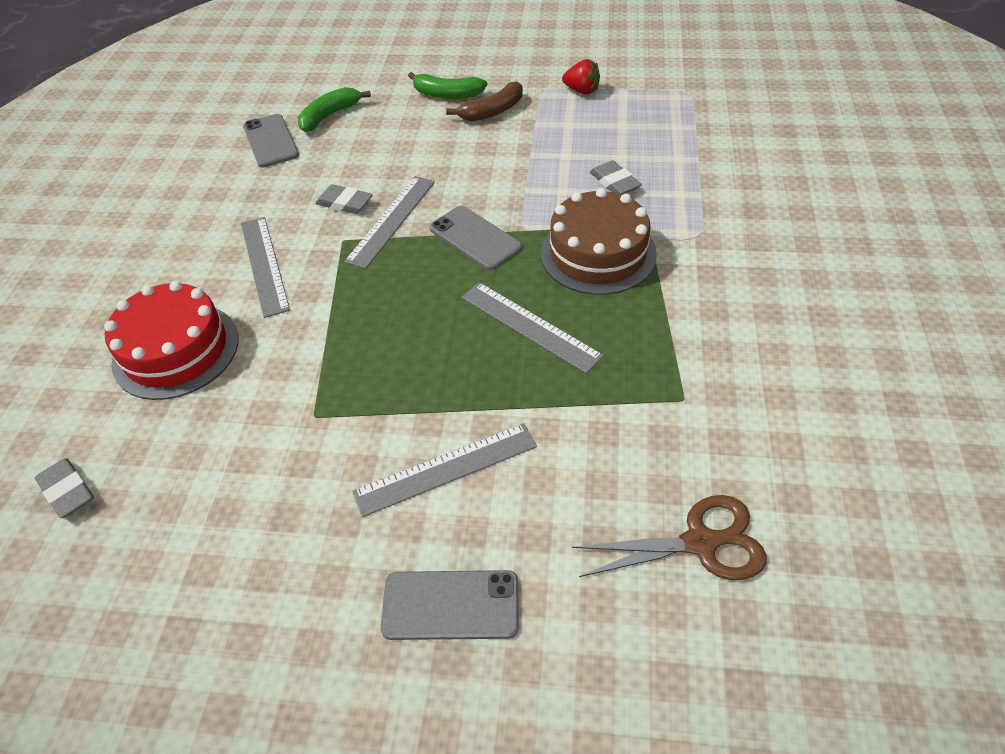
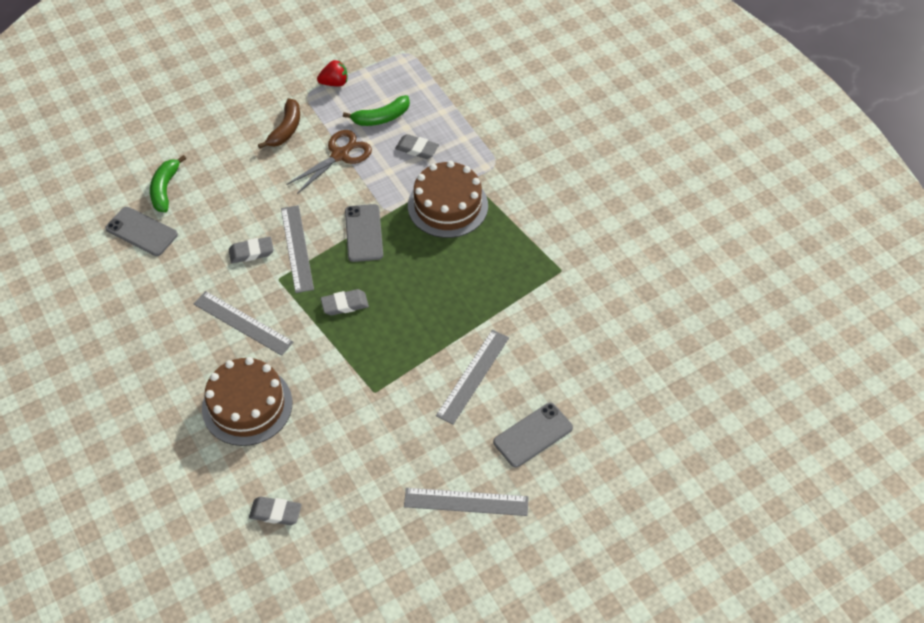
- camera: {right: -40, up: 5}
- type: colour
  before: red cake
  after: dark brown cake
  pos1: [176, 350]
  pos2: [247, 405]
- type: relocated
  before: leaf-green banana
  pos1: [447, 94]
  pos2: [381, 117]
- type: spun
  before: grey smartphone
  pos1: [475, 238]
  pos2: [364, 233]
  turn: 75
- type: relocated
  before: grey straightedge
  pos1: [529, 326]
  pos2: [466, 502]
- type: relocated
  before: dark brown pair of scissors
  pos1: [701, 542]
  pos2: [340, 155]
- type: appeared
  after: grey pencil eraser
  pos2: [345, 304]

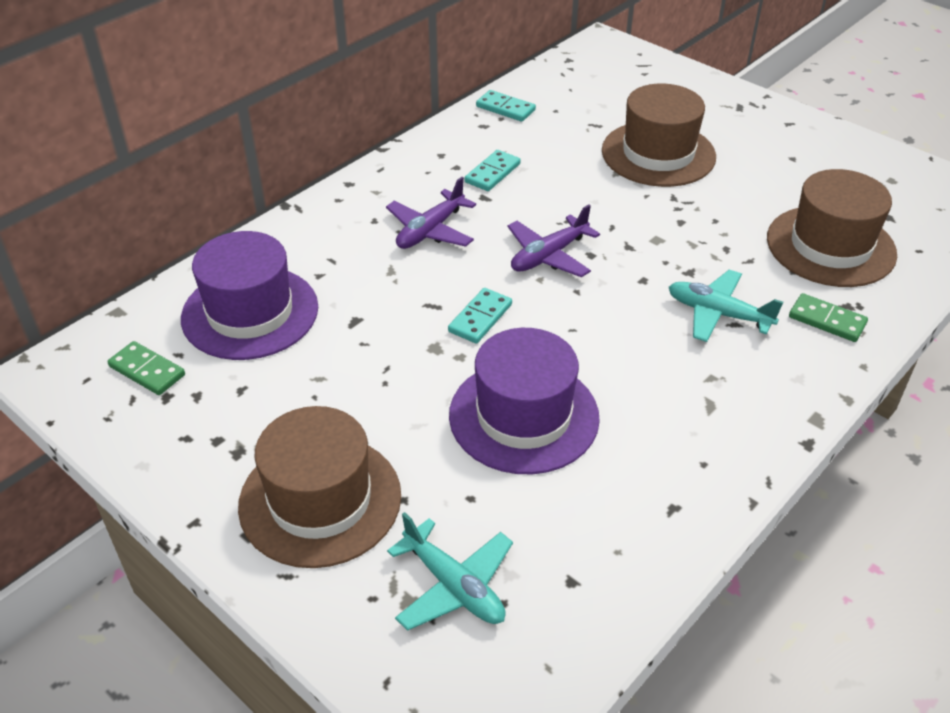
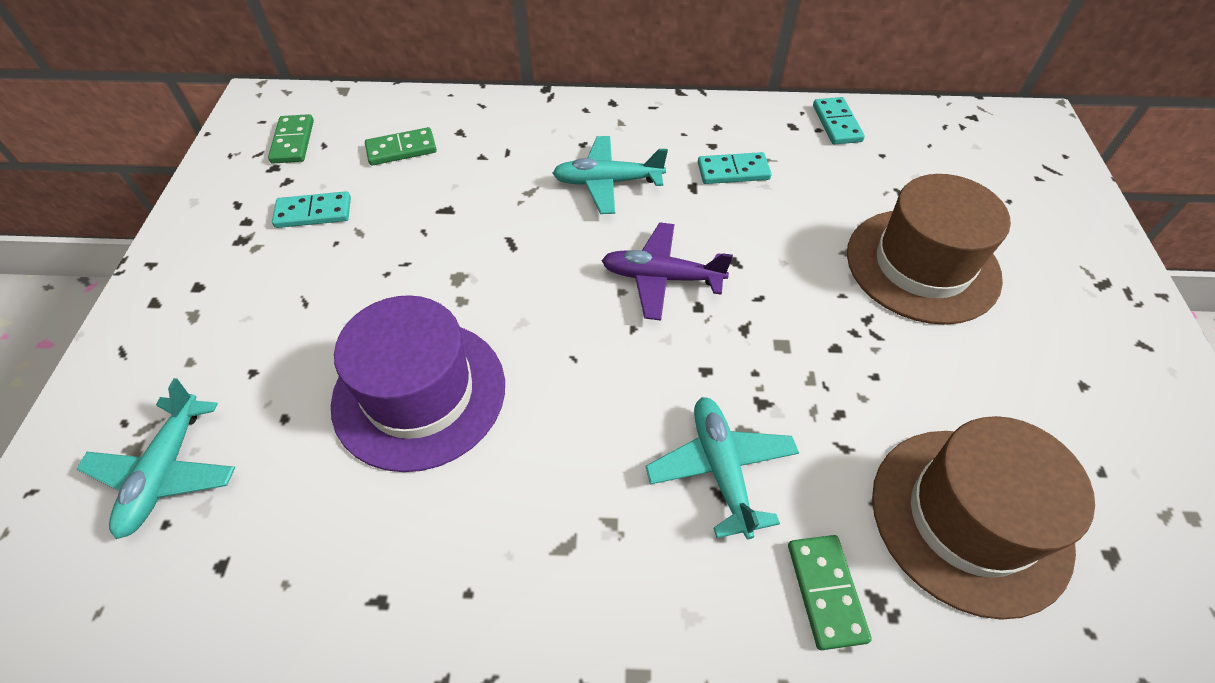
- camera: {right: 50, up: 10}
- type: exchanged
  before: violet top hat
  after: leaf-green domino piece
  pos1: [250, 312]
  pos2: [401, 149]
- type: missing
  before: dark brown top hat
  pos1: [320, 500]
- type: colour
  before: violet aeroplane
  after: teal aeroplane
  pos1: [430, 230]
  pos2: [607, 182]
- type: relocated
  before: teal domino piece
  pos1: [480, 318]
  pos2: [313, 213]

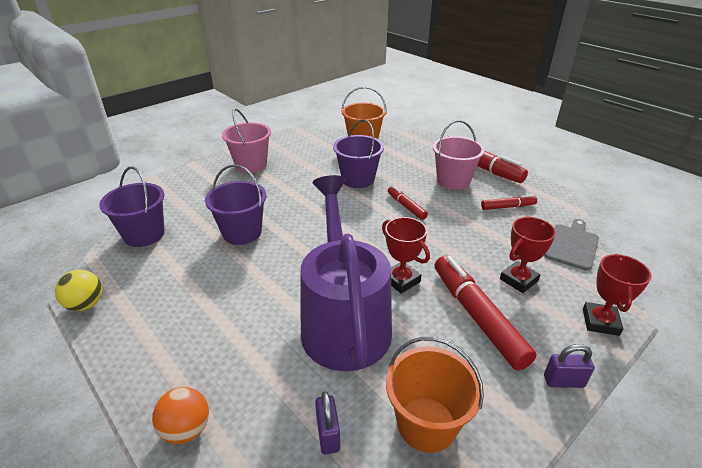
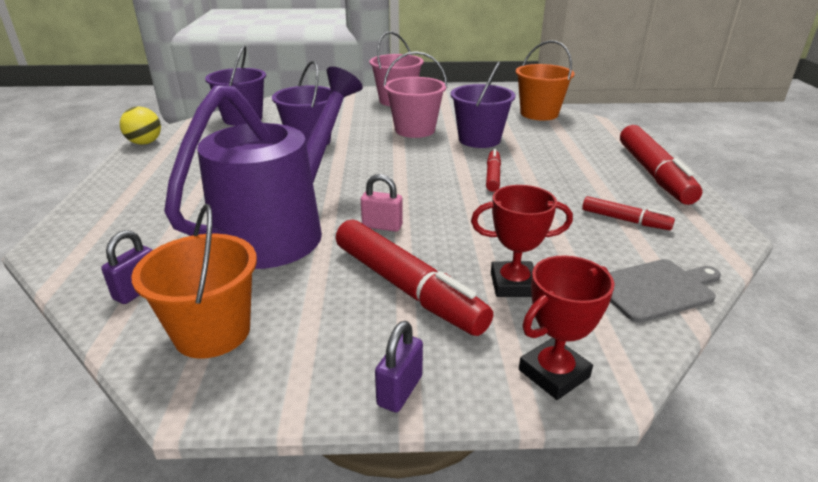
- camera: {right: 40, up: -5}
- type: missing
  before: bright orange play ball
  pos1: [186, 429]
- type: exchanged
  before: red award cup
  after: rosy small lock
  pos1: [401, 280]
  pos2: [382, 226]
- type: relocated
  before: rosy sand bucket
  pos1: [453, 181]
  pos2: [415, 130]
- type: spun
  before: red felt pen
  pos1: [477, 316]
  pos2: [406, 288]
  turn: 120
- type: spun
  before: violet small lock
  pos1: [563, 381]
  pos2: [400, 390]
  turn: 75

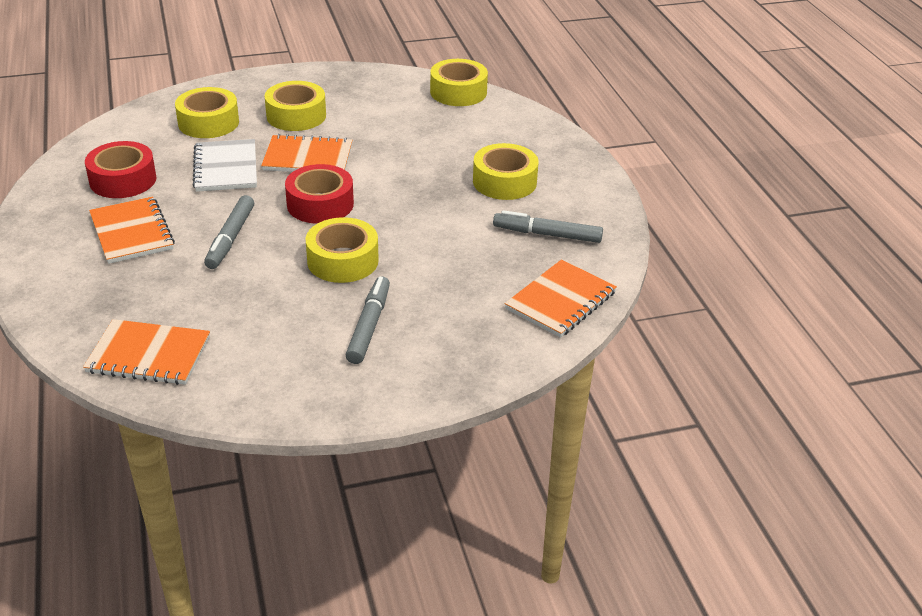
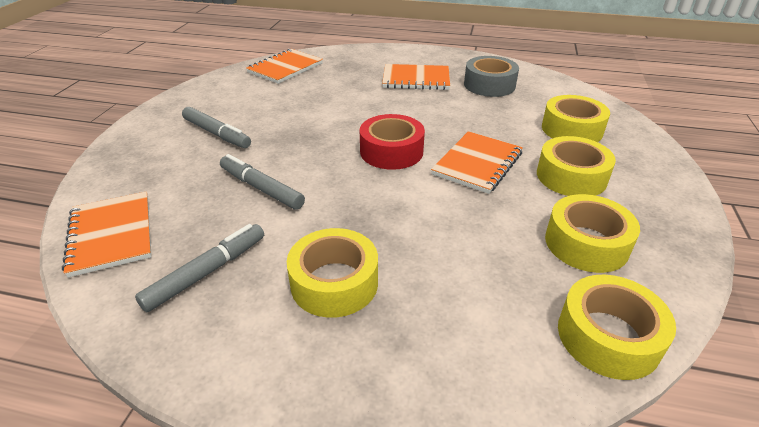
- camera: {right: 120, up: 0}
- type: colour
  before: red tape
  after: grey tape
  pos1: [123, 180]
  pos2: [489, 85]
- type: missing
  before: snow-white exercise book
  pos1: [226, 168]
- type: relocated
  before: grey felt pen
  pos1: [230, 238]
  pos2: [261, 188]
- type: relocated
  before: yellow tape
  pos1: [343, 261]
  pos2: [586, 243]

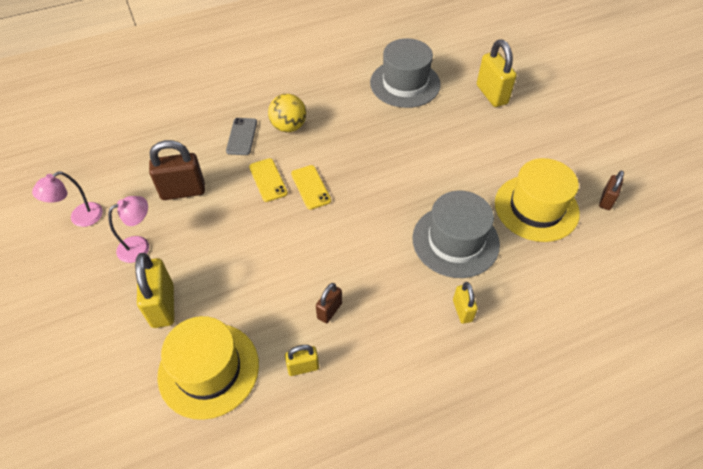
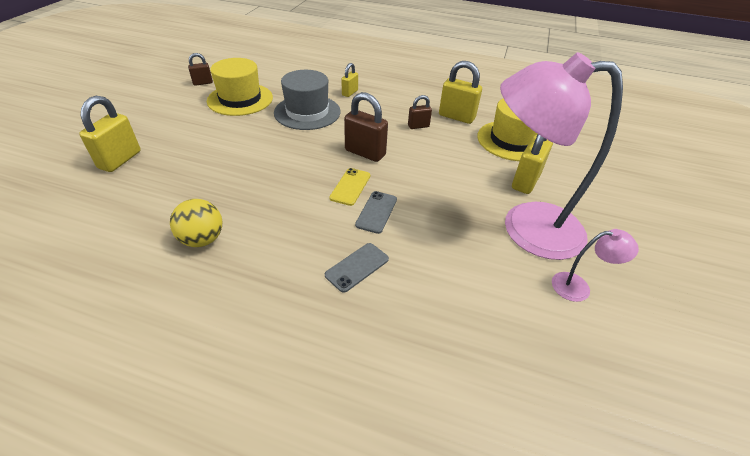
- camera: {right: -140, up: -10}
- type: size
  before: rosy lamp
  pos1: [140, 246]
  pos2: [525, 227]
  scale: 2.45
- type: relocated
  before: dark brown small lock
  pos1: [183, 191]
  pos2: [365, 153]
- type: colour
  before: yellow smartphone
  after: grey smartphone
  pos1: [268, 180]
  pos2: [376, 212]
- type: relocated
  before: yellow play ball
  pos1: [288, 126]
  pos2: [202, 239]
- type: size
  before: yellow small lock
  pos1: [303, 367]
  pos2: [456, 117]
  scale: 1.75
- type: missing
  before: grey top hat
  pos1: [405, 83]

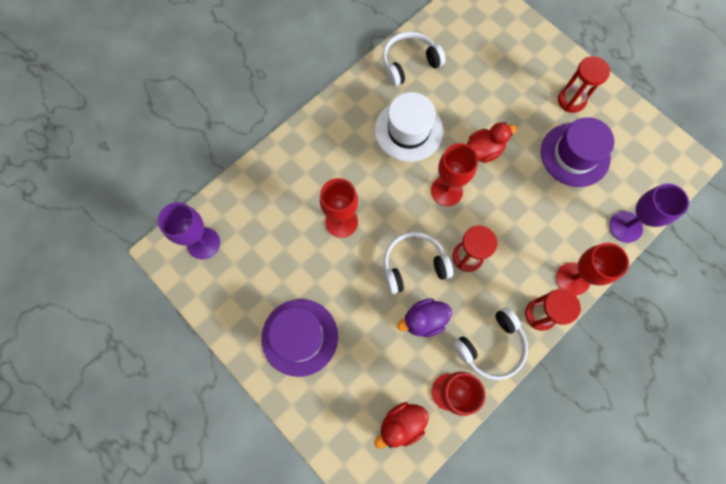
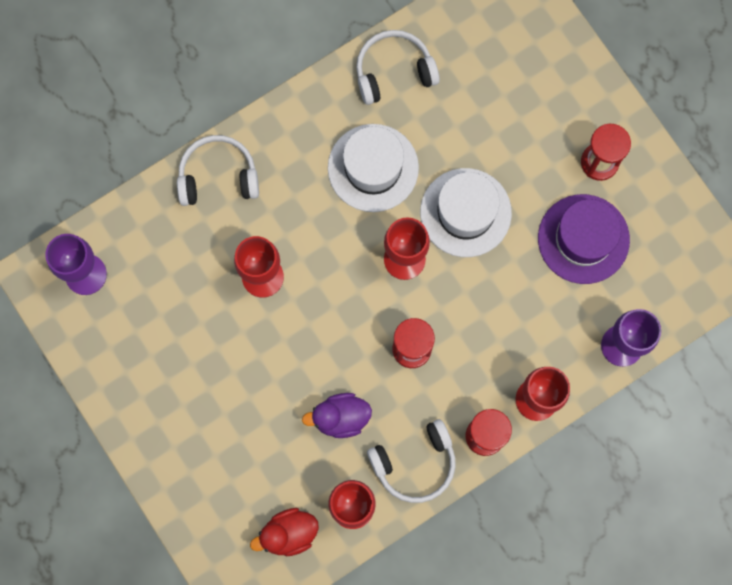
- camera: {right: 10, up: 5}
- type: missing
  before: violet top hat
  pos1: [299, 337]
- type: relocated
  before: snow-white over-ear headphones
  pos1: [413, 265]
  pos2: [218, 176]
- type: exchanged
  before: red duck
  after: snow-white top hat
  pos1: [484, 150]
  pos2: [465, 212]

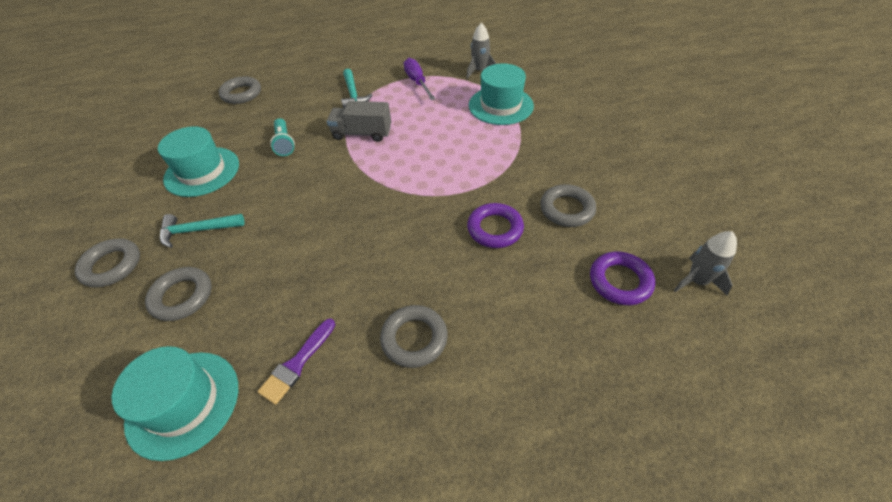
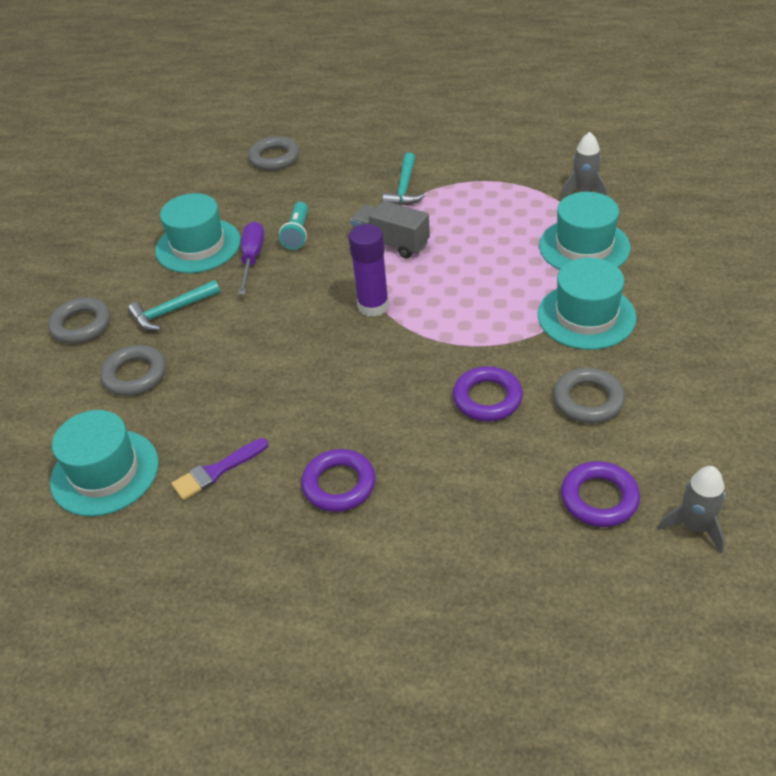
- camera: {right: 25, up: -5}
- type: spun
  before: teal hammer
  pos1: [198, 230]
  pos2: [172, 311]
  turn: -45
- type: colour
  before: grey ring
  after: violet ring
  pos1: [414, 338]
  pos2: [339, 484]
- type: relocated
  before: violet screwdriver
  pos1: [417, 82]
  pos2: [252, 259]
- type: appeared
  after: violet stick of glue
  pos2: [373, 306]
- type: appeared
  after: teal top hat
  pos2: [586, 316]

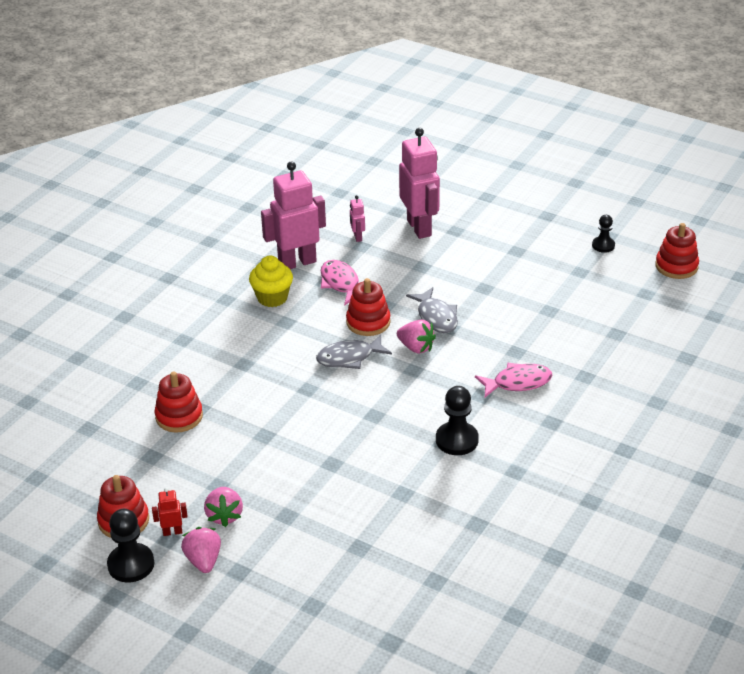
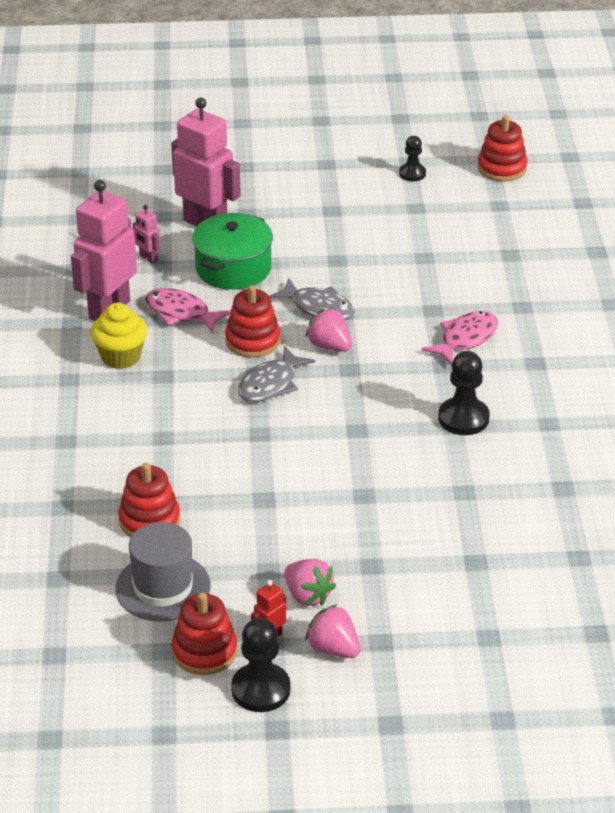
- camera: {right: -35, up: 0}
- type: spun
  before: rosy berry
  pos1: [416, 347]
  pos2: [329, 346]
  turn: -135
- type: appeared
  after: grey top hat
  pos2: [163, 587]
- type: appeared
  after: leaf-green cooking pot
  pos2: [233, 268]

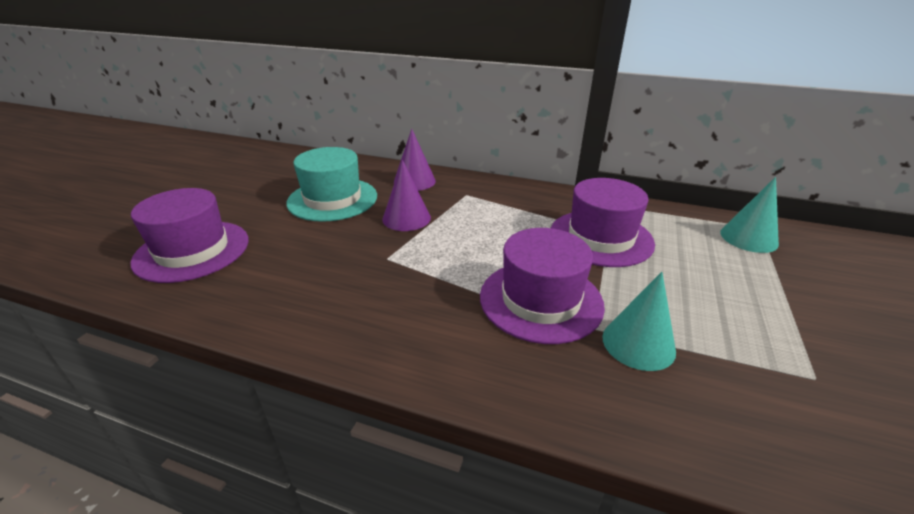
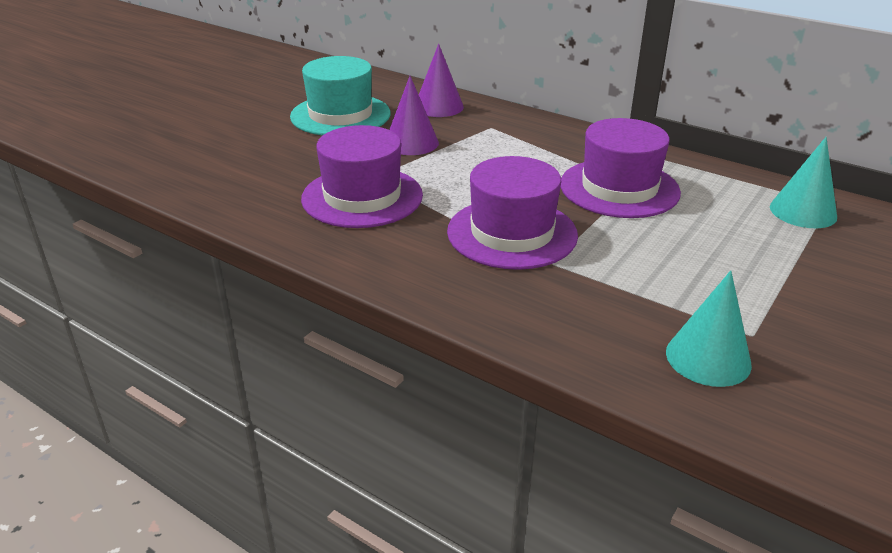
- camera: {right: 15, up: 0}
- type: relocated
  before: violet top hat
  pos1: [192, 250]
  pos2: [362, 197]
- type: relocated
  before: teal cone
  pos1: [638, 343]
  pos2: [708, 358]

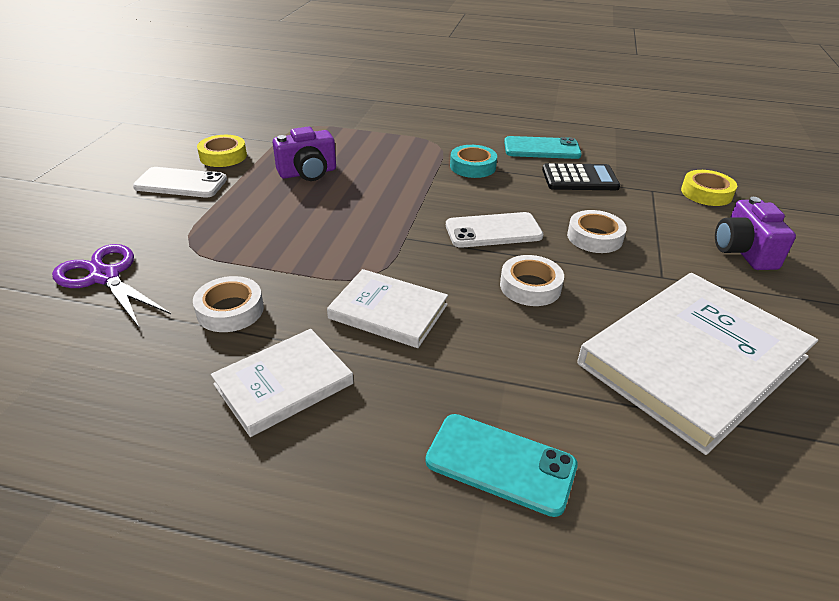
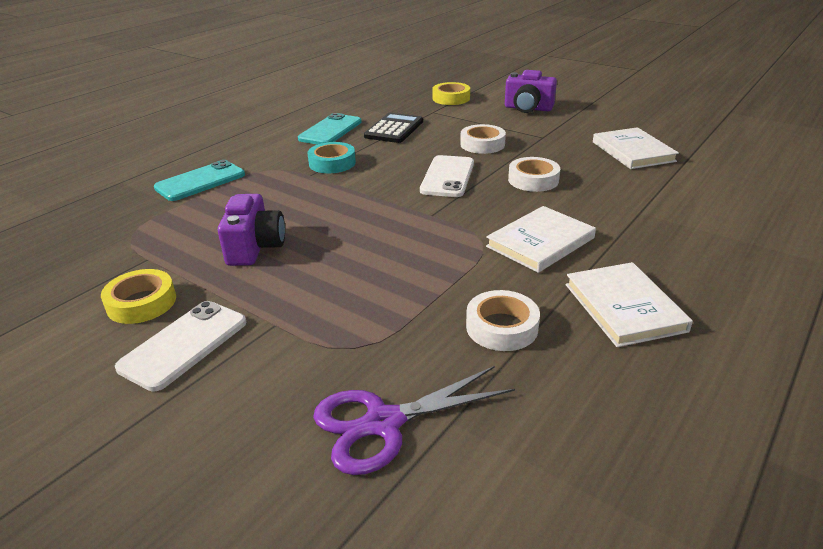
- camera: {right: -65, up: -5}
- type: relocated
  before: teal smartphone
  pos1: [500, 464]
  pos2: [200, 181]
- type: size
  before: snow-white hardcover
  pos1: [692, 360]
  pos2: [633, 151]
  scale: 0.55

